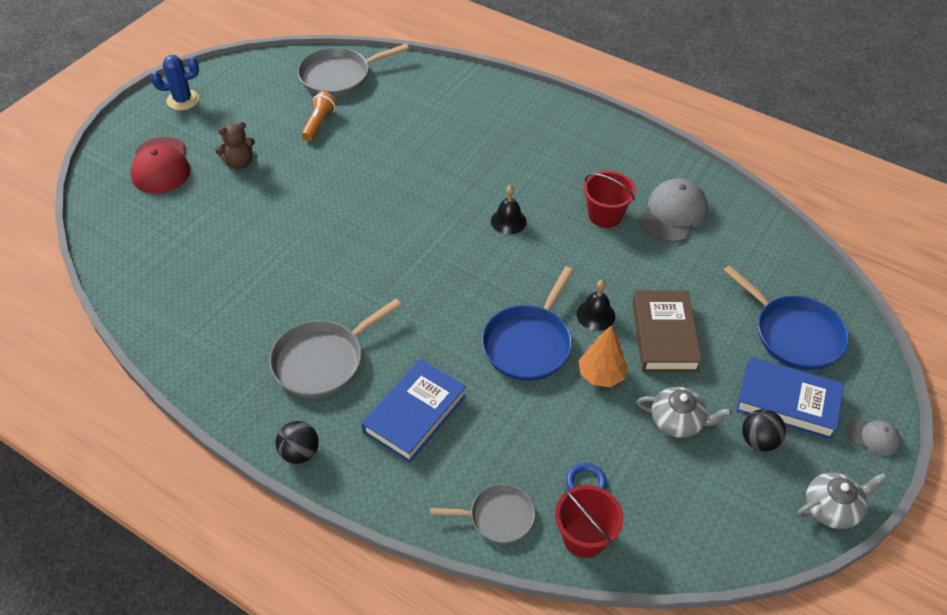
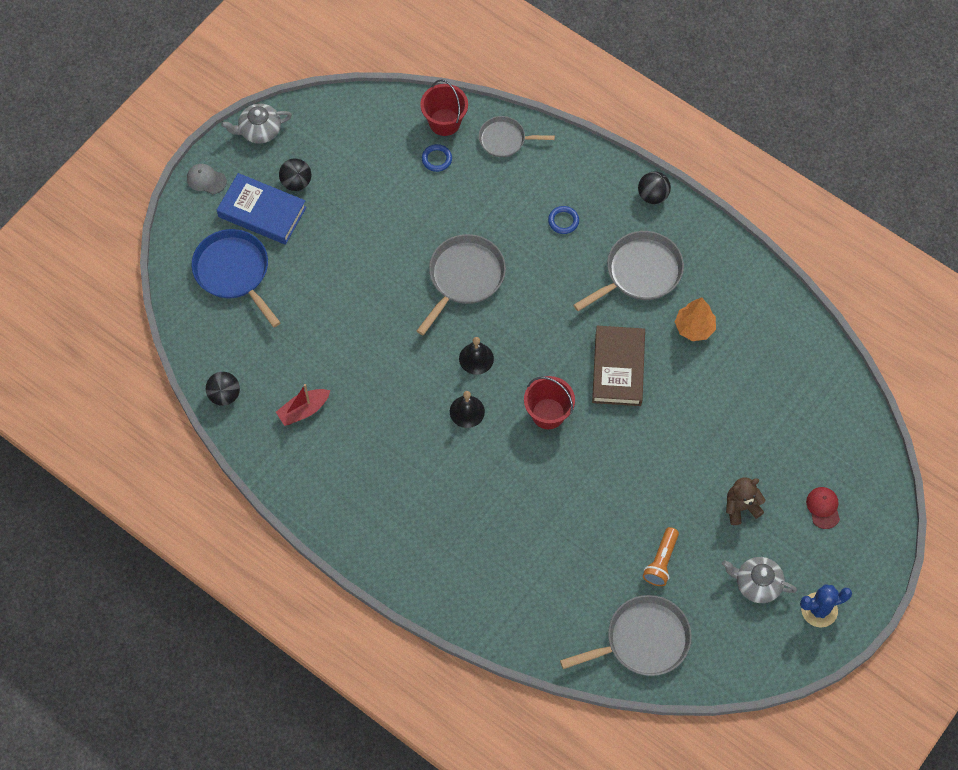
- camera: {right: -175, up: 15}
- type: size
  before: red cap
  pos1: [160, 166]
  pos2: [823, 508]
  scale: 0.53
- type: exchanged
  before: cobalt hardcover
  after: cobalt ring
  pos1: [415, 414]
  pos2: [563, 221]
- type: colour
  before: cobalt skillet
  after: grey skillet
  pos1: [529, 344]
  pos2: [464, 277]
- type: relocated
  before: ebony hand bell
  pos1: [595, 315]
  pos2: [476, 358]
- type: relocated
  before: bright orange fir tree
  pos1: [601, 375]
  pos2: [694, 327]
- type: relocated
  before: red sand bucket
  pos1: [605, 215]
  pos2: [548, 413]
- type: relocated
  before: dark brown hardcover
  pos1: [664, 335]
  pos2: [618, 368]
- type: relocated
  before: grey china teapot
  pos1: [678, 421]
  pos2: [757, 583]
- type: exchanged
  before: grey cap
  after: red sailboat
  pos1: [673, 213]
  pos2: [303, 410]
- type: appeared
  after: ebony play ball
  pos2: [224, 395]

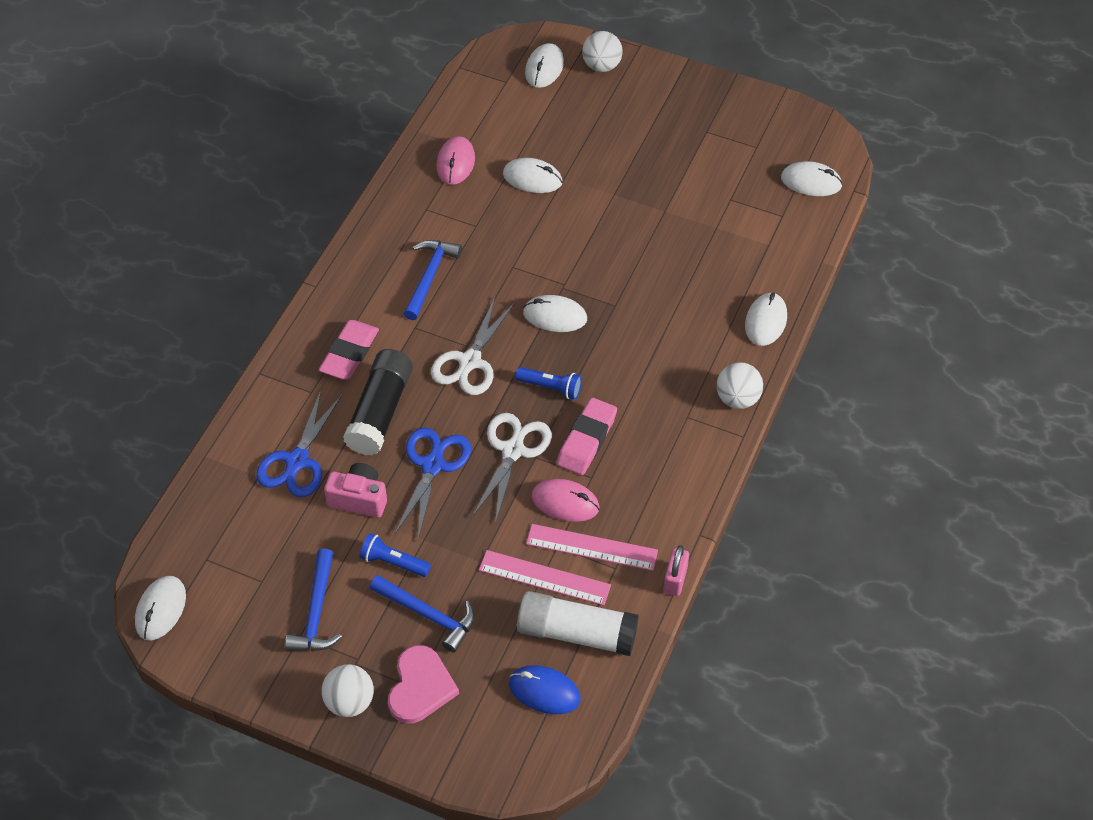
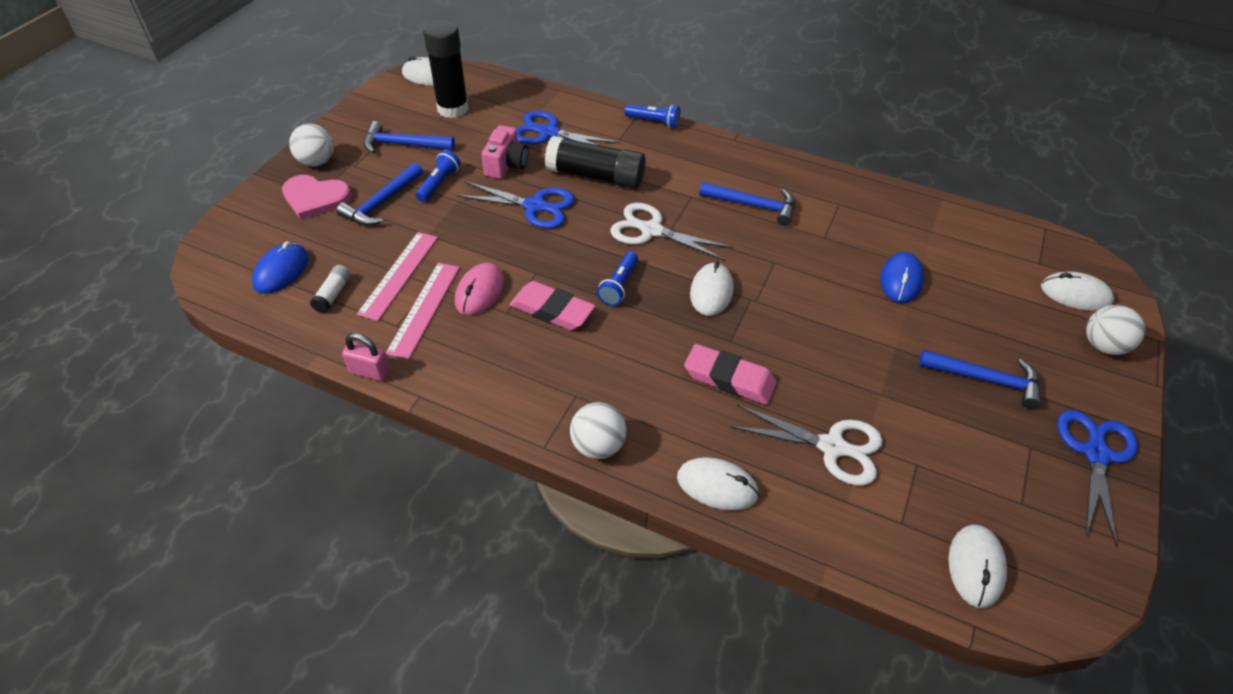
- camera: {right: 90, up: -5}
- type: relocated
  before: rosy pencil eraser
  pos1: [349, 353]
  pos2: [729, 379]
- type: missing
  before: rosy PC mouse
  pos1: [455, 163]
- type: relocated
  before: snow-white pair of scissors
  pos1: [513, 450]
  pos2: [832, 447]
- type: colour
  before: snow-white PC mouse
  after: cobalt PC mouse
  pos1: [532, 178]
  pos2: [901, 280]
- type: size
  before: snow-white stick of glue
  pos1: [577, 633]
  pos2: [333, 294]
  scale: 0.47
- type: appeared
  after: ebony stick of glue
  pos2: [453, 109]
- type: appeared
  after: cobalt flashlight
  pos2: [653, 122]
- type: appeared
  after: cobalt hammer
  pos2: [985, 379]
- type: appeared
  after: cobalt pair of scissors
  pos2: [1095, 454]

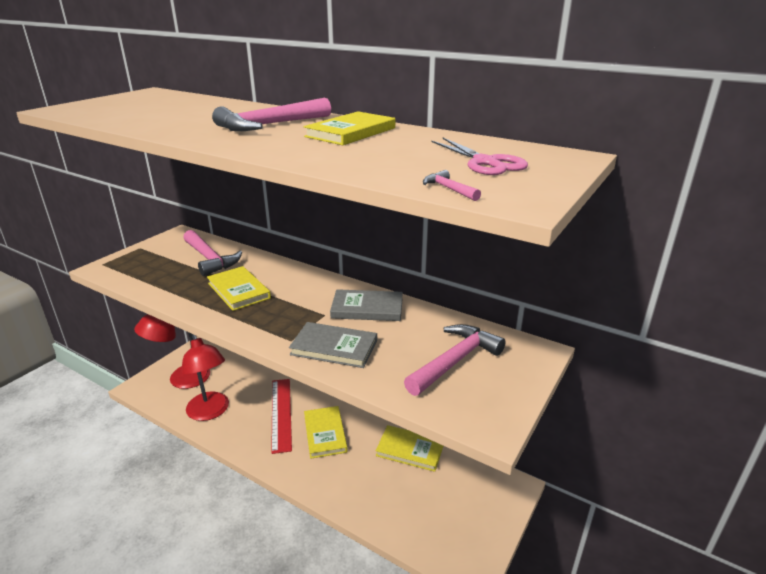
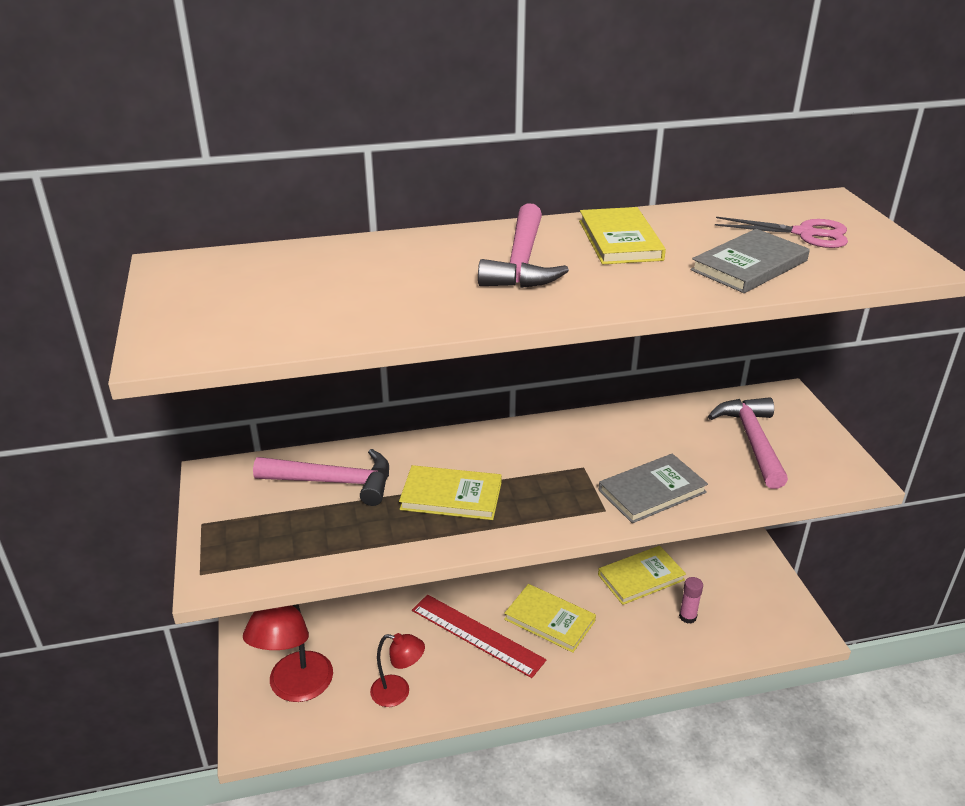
- camera: {right: -45, up: 5}
- type: size
  before: red lamp
  pos1: [210, 412]
  pos2: [398, 692]
  scale: 0.61
- type: relocated
  before: grey hardcover
  pos1: [367, 308]
  pos2: [749, 265]
- type: missing
  before: rosy hammer
  pos1: [449, 189]
- type: appeared
  after: rosy stick of glue
  pos2: [687, 617]

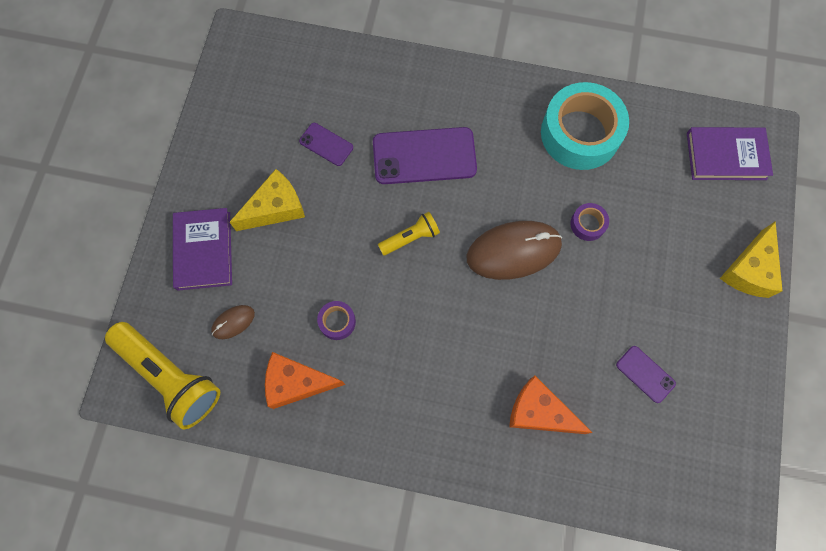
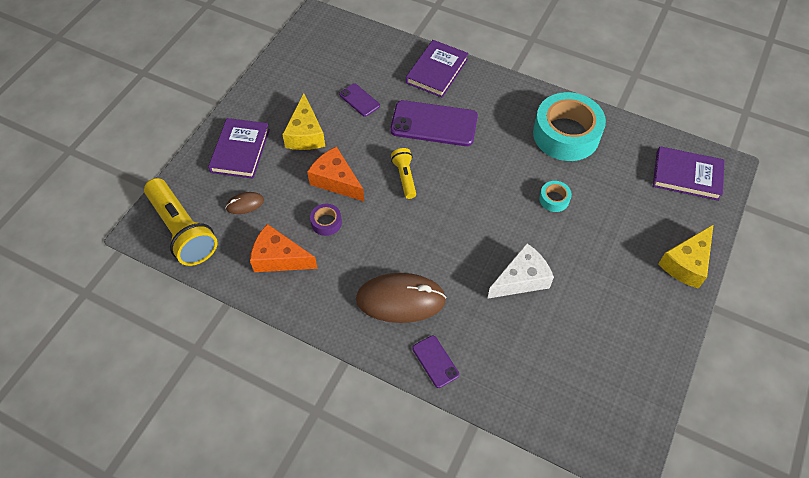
- camera: {right: 15, up: -15}
- type: spun
  before: yellow cheese wedge
  pos1: [275, 208]
  pos2: [305, 134]
  turn: 105
- type: spun
  before: yellow flashlight
  pos1: [410, 238]
  pos2: [405, 177]
  turn: -90
- type: relocated
  before: dark brown PC mouse
  pos1: [513, 251]
  pos2: [400, 300]
- type: relocated
  before: bright orange cheese wedge
  pos1: [539, 412]
  pos2: [336, 181]
- type: colour
  before: violet tape
  after: teal tape
  pos1: [588, 224]
  pos2: [554, 199]
- type: relocated
  before: violet smartphone
  pos1: [645, 374]
  pos2: [435, 361]
- type: appeared
  after: violet hardcover
  pos2: [437, 71]
- type: appeared
  after: snow-white cheese wedge
  pos2: [521, 279]

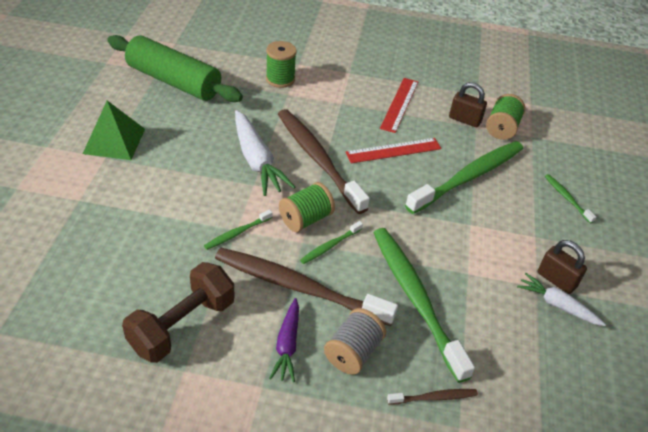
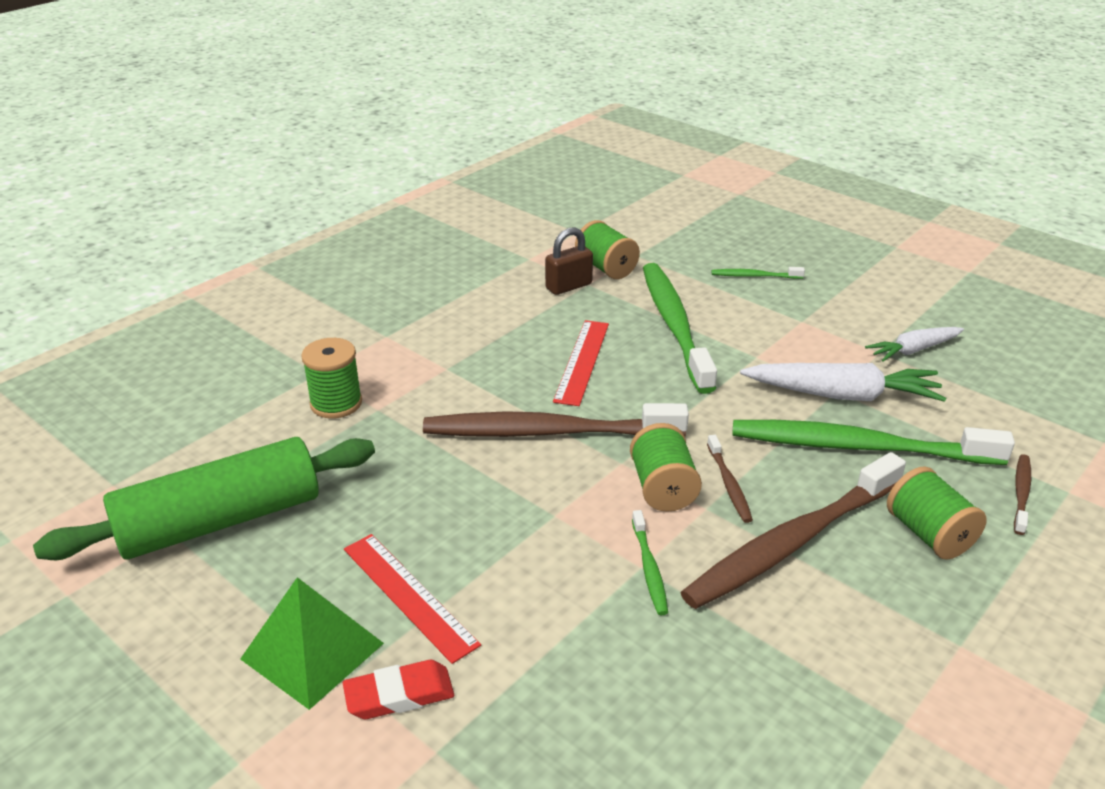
- camera: {right: -55, up: -10}
- type: missing
  before: dark brown free weight
  pos1: [182, 325]
- type: relocated
  before: snow-white carrot
  pos1: [256, 160]
  pos2: [842, 395]
- type: missing
  before: violet carrot
  pos1: [287, 345]
- type: colour
  before: leaf-green tooth brush
  after: dark brown tooth brush
  pos1: [330, 246]
  pos2: [729, 484]
- type: colour
  before: grey bobbin
  after: leaf-green bobbin
  pos1: [353, 352]
  pos2: [929, 534]
- type: relocated
  before: red straightedge
  pos1: [399, 104]
  pos2: [409, 595]
- type: missing
  before: dark brown small lock
  pos1: [556, 280]
- type: appeared
  after: red pencil eraser
  pos2: [399, 695]

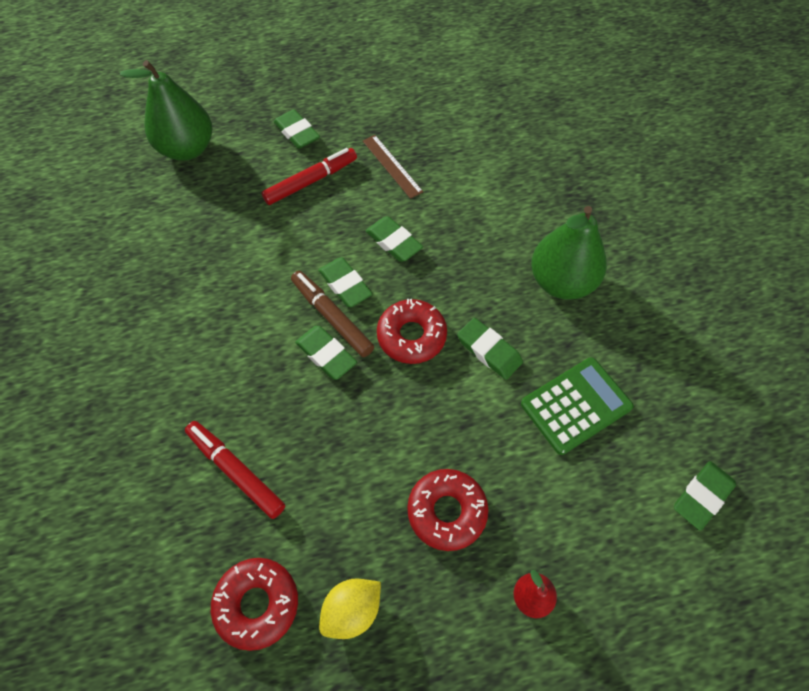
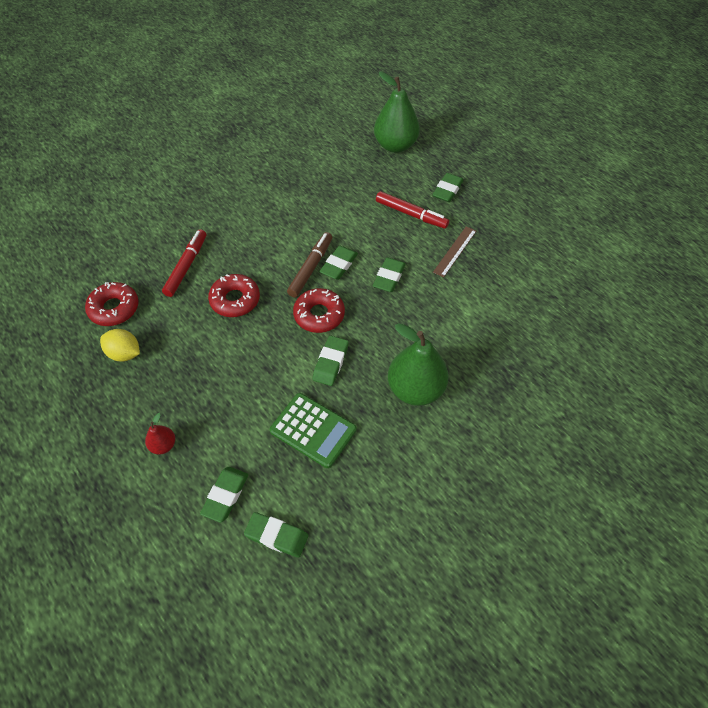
- camera: {right: 65, up: -5}
- type: relocated
  before: leaf-green pencil eraser
  pos1: [326, 354]
  pos2: [225, 495]
- type: relocated
  before: red doughnut
  pos1: [447, 511]
  pos2: [235, 300]

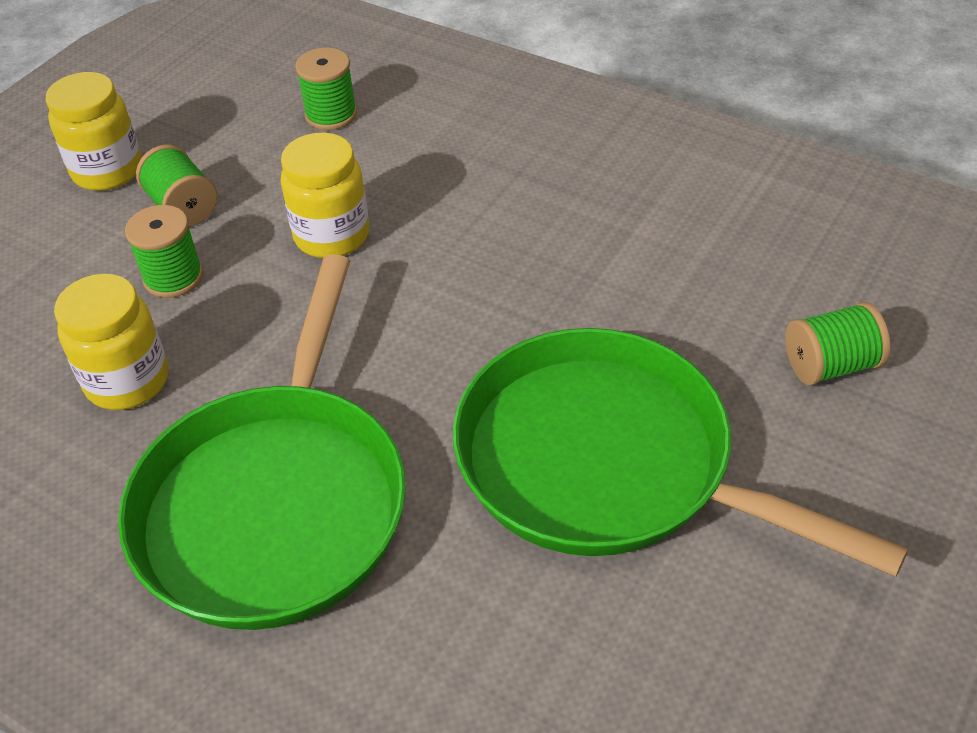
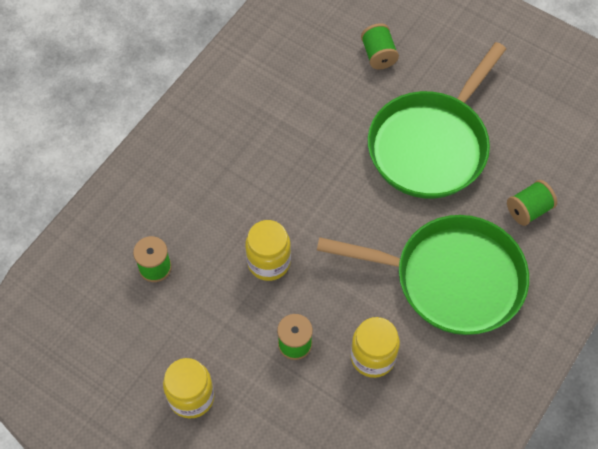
- camera: {right: -90, up: 15}
- type: relocated
  before: leaf-green bobbin
  pos1: [183, 207]
  pos2: [528, 210]

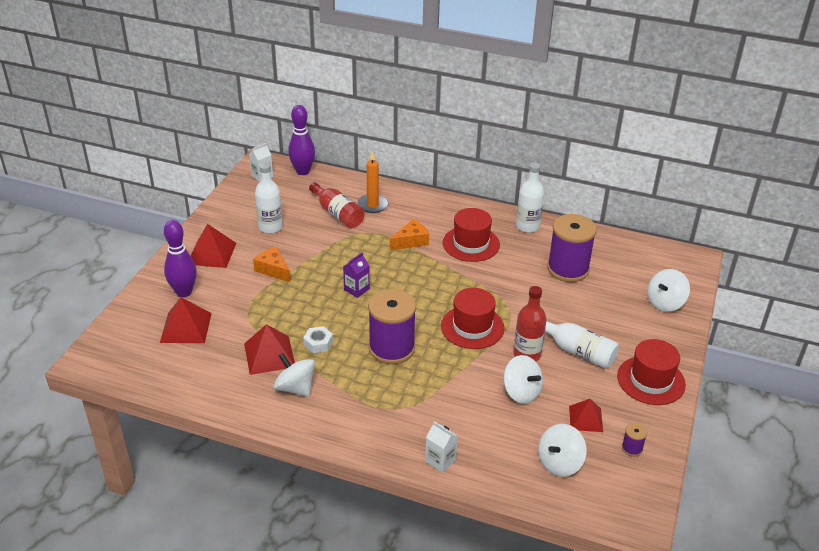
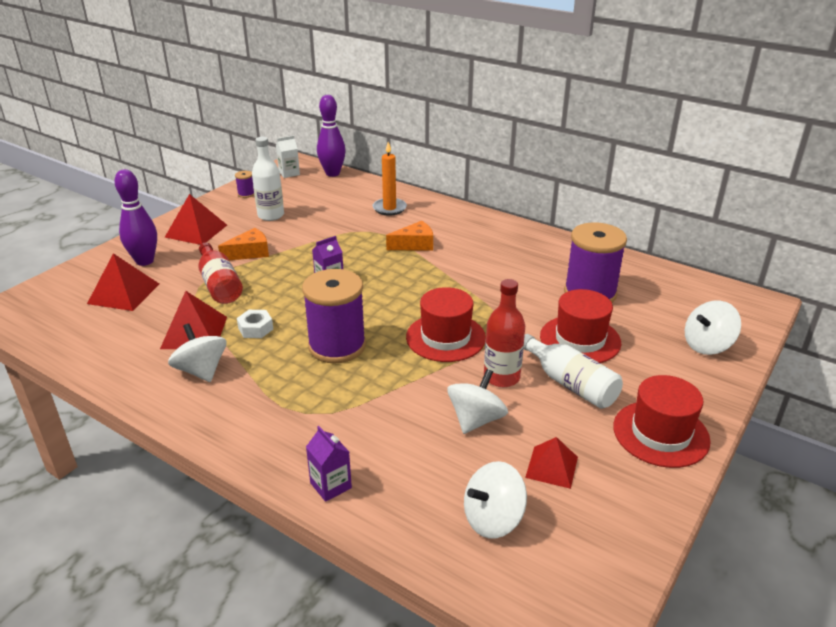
- camera: {right: 15, up: -5}
- type: spun
  before: bright orange cheese wedge
  pos1: [273, 270]
  pos2: [250, 253]
  turn: 90
- type: relocated
  before: red drink bottle
  pos1: [337, 214]
  pos2: [219, 285]
- type: colour
  before: snow-white milk carton
  after: violet milk carton
  pos1: [440, 460]
  pos2: [330, 485]
- type: relocated
  before: red top hat
  pos1: [471, 244]
  pos2: [580, 339]
- type: spun
  before: snow-white whirligig
  pos1: [521, 392]
  pos2: [476, 420]
  turn: -120
- type: missing
  before: snow-white drink bottle
  pos1: [527, 226]
- type: relocated
  before: violet bobbin
  pos1: [632, 448]
  pos2: [246, 194]

